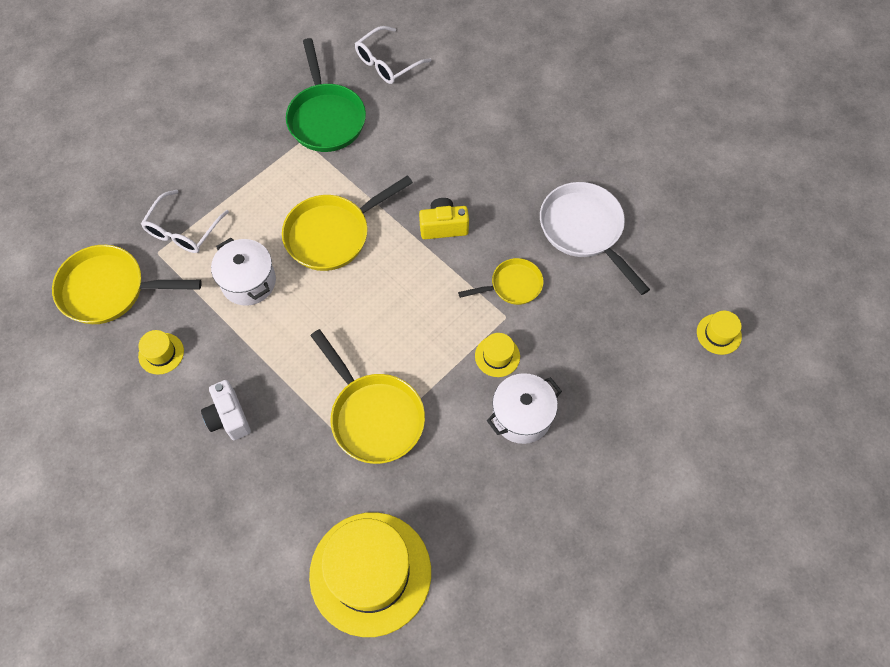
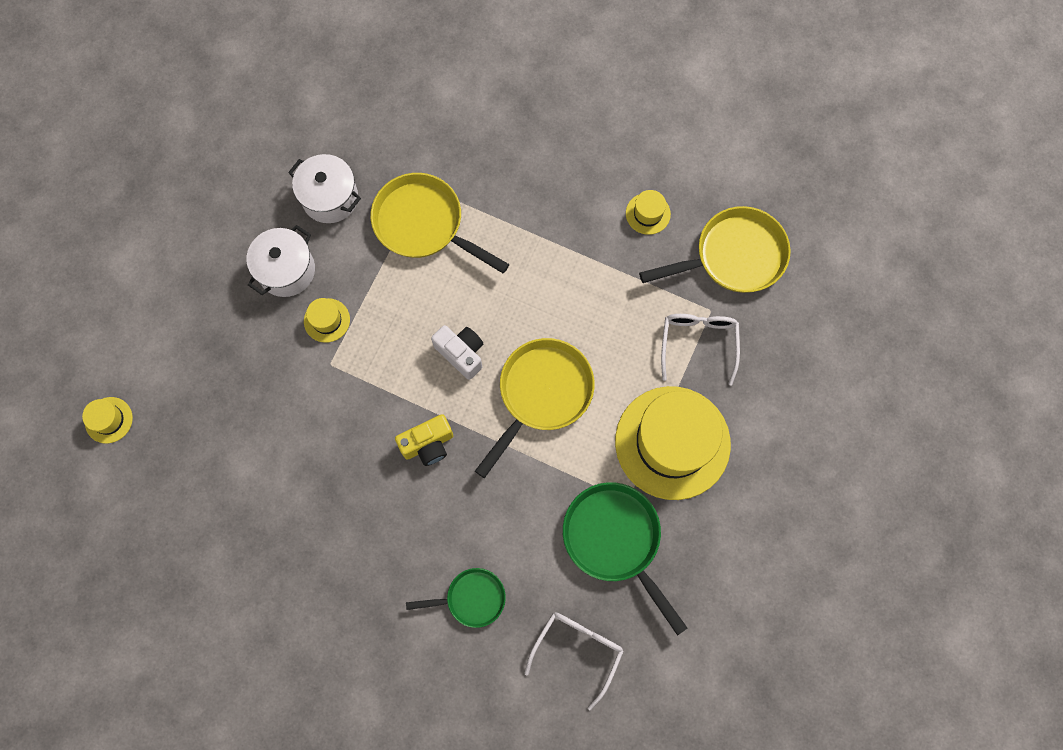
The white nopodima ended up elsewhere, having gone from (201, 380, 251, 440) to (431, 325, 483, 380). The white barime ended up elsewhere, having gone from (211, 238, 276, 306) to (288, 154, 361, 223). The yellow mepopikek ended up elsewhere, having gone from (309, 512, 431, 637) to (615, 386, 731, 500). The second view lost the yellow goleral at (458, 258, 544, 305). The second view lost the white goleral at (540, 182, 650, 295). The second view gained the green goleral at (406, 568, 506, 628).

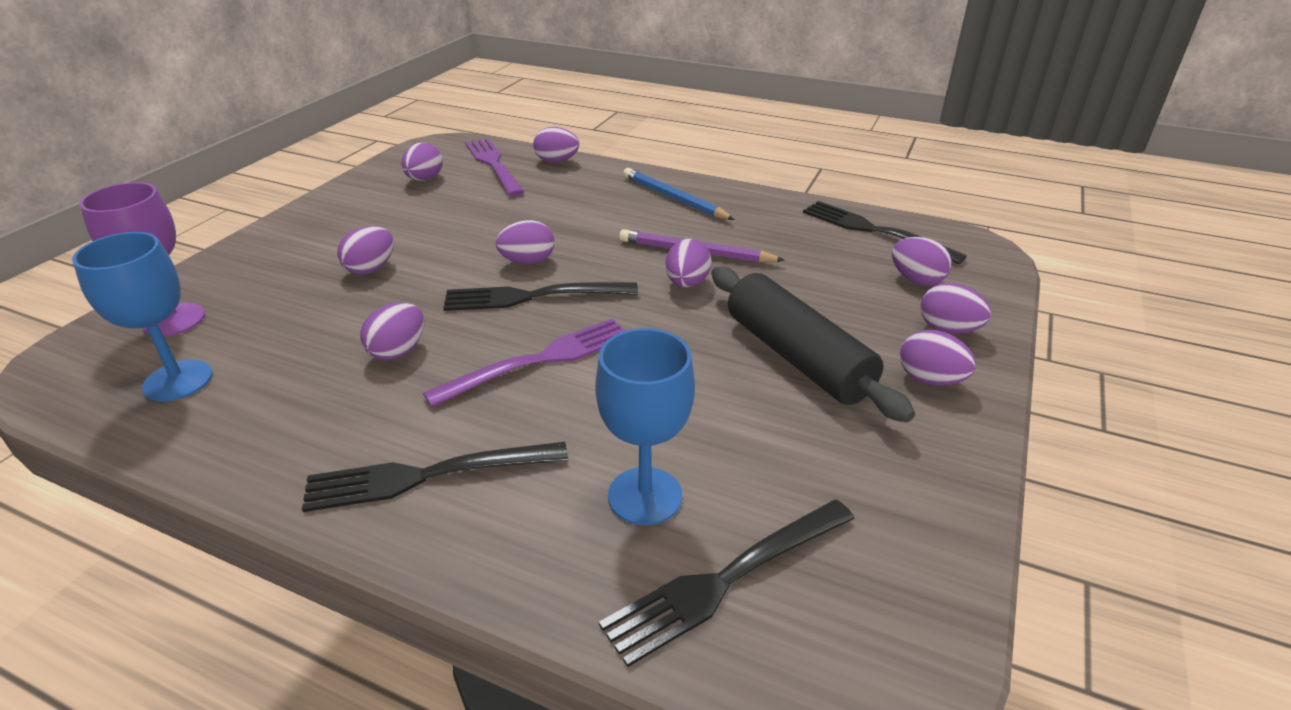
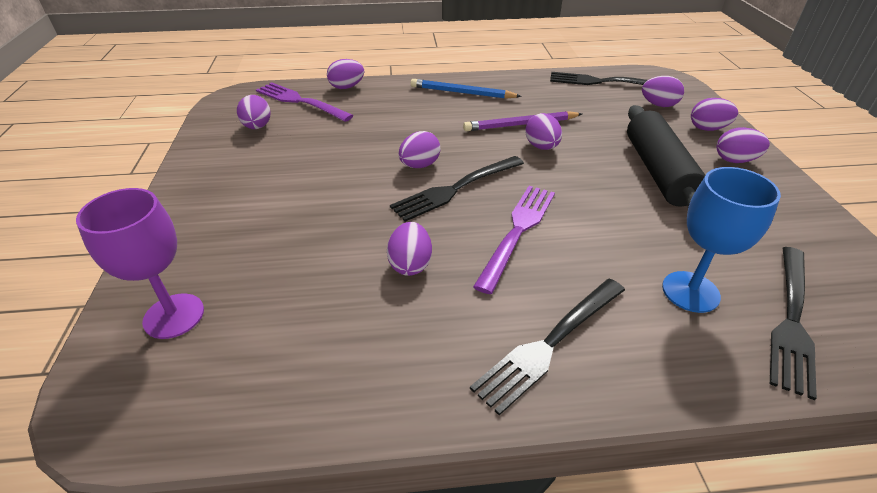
The second view lost the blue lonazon at (72, 232, 212, 401). The second view lost the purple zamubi at (337, 226, 394, 275). The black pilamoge at (711, 267, 915, 422) ended up facing another way, 60 degrees clockwise from before.

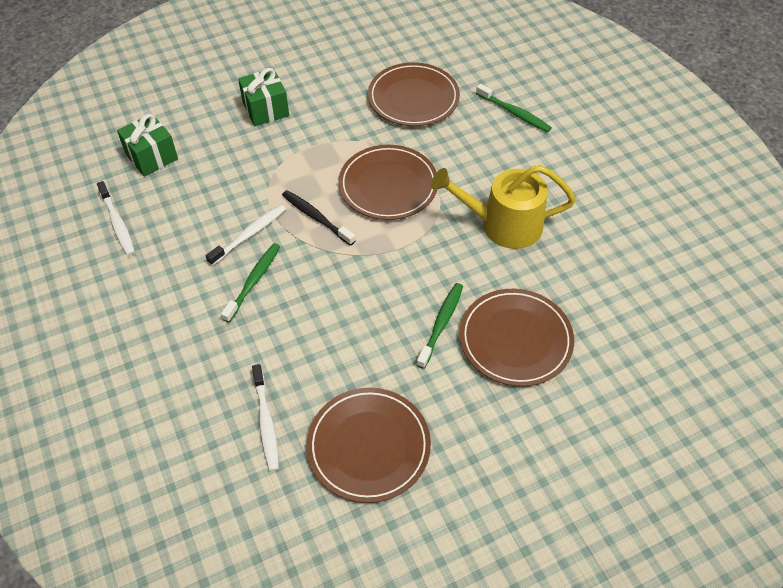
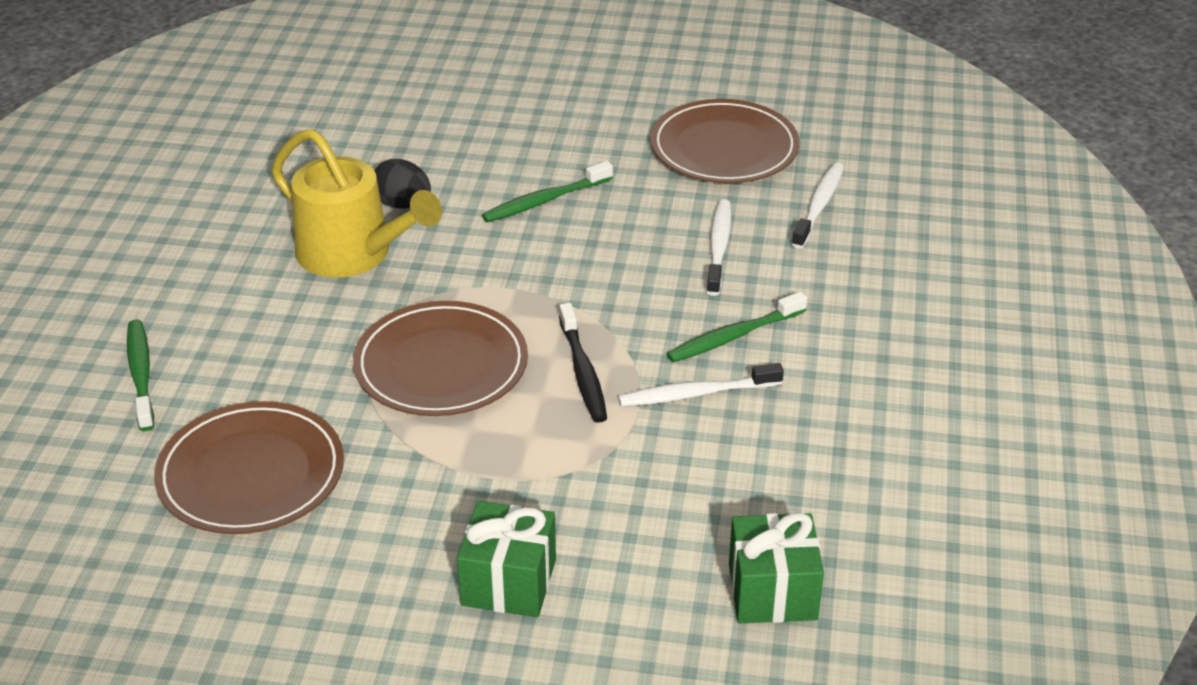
The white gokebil ended up elsewhere, having gone from (97, 181, 135, 256) to (706, 199, 732, 296). The second view lost the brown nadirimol at (459, 289, 574, 386). The second view gained the black zamubi at (374, 159, 431, 209).

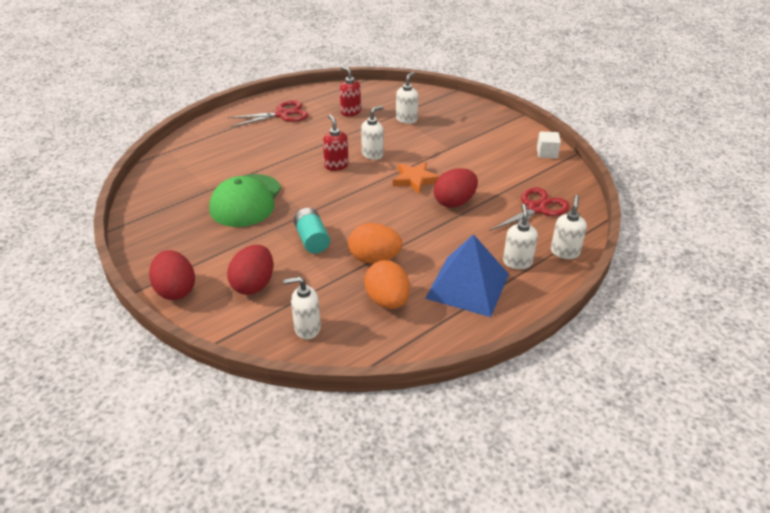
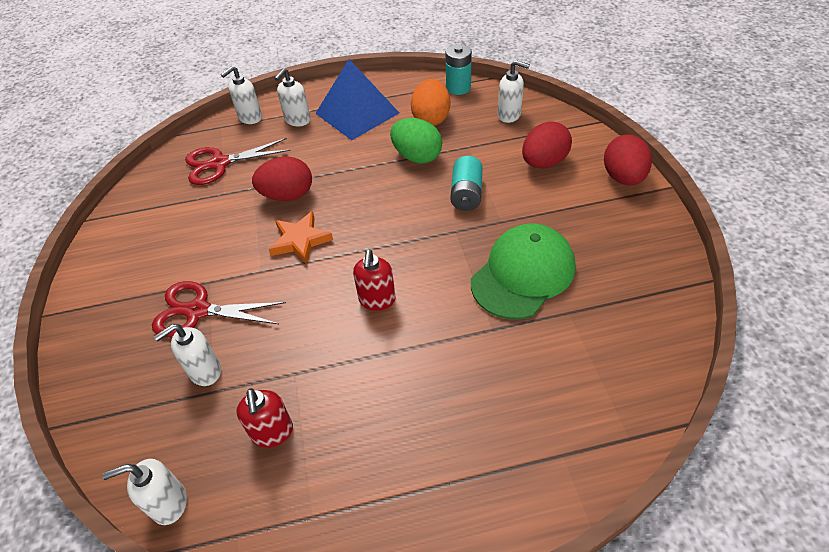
The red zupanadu ended up elsewhere, having gone from (228, 100, 308, 127) to (152, 281, 286, 337). What was the orange zamubi at (348, 223, 402, 263) turned into the green zamubi at (390, 118, 442, 164). The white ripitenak ended up elsewhere, having gone from (361, 106, 384, 160) to (102, 459, 187, 525). The second view lost the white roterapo at (537, 131, 561, 159). The second view gained the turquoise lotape at (446, 44, 472, 95).

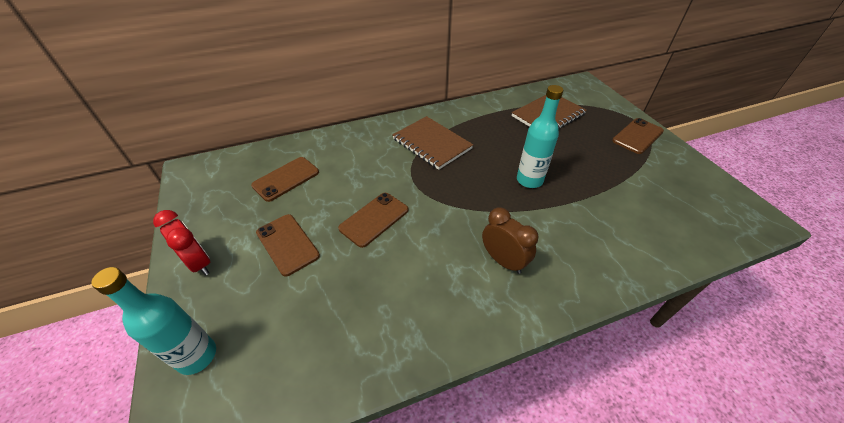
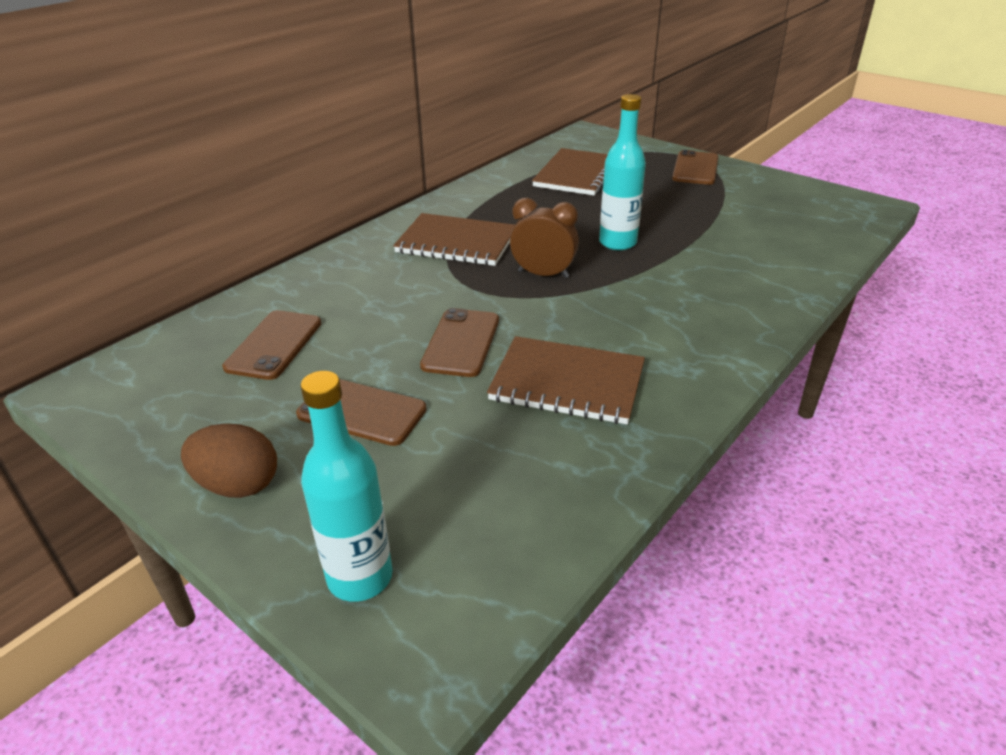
Where the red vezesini stood at (153, 210, 210, 276), the brown zamubi came to stand at (181, 424, 277, 498). The brown vezesini ended up elsewhere, having gone from (482, 207, 539, 274) to (510, 198, 579, 278). The second view gained the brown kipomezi at (487, 336, 645, 424).

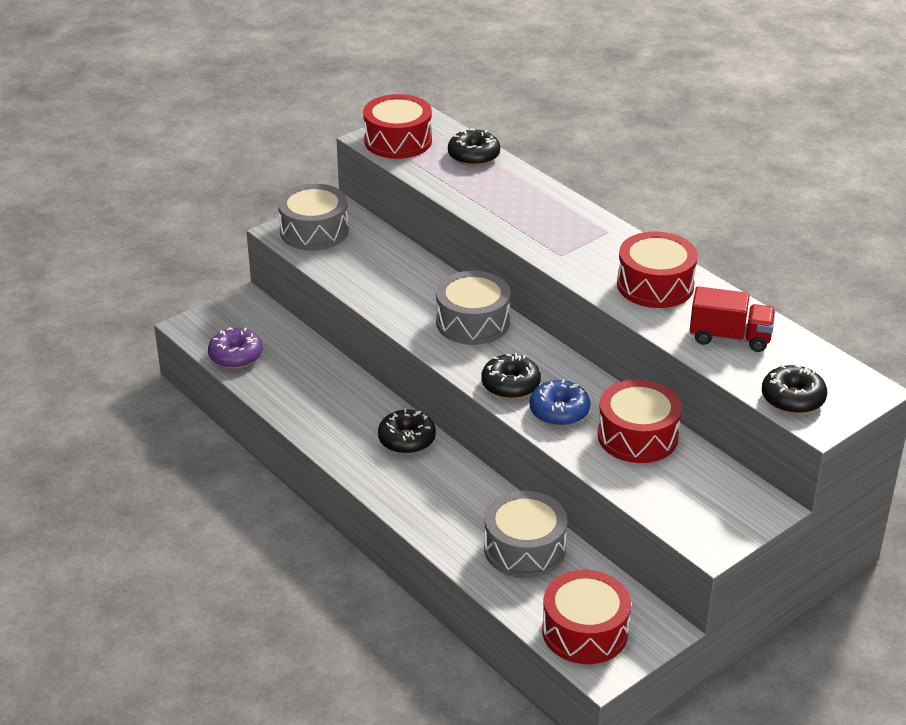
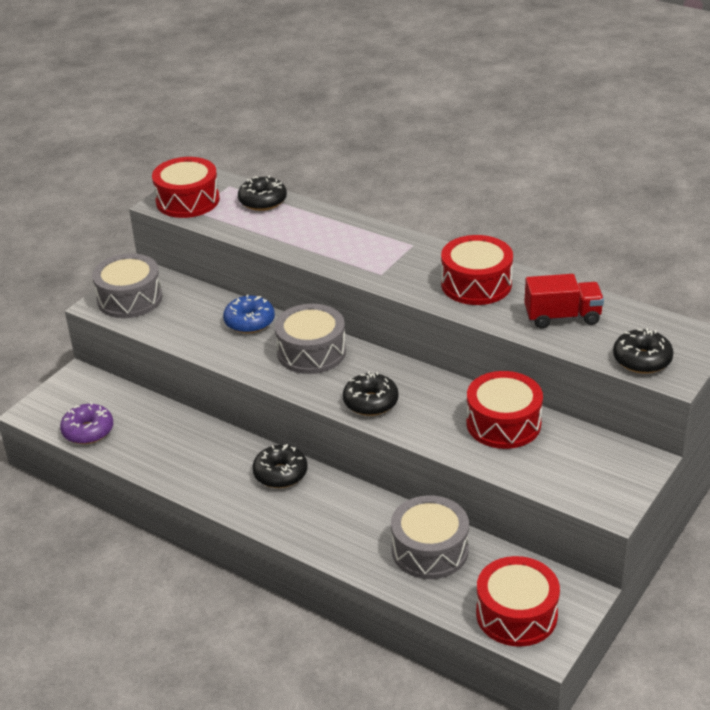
The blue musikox ended up elsewhere, having gone from (530, 379, 590, 426) to (223, 295, 275, 334).

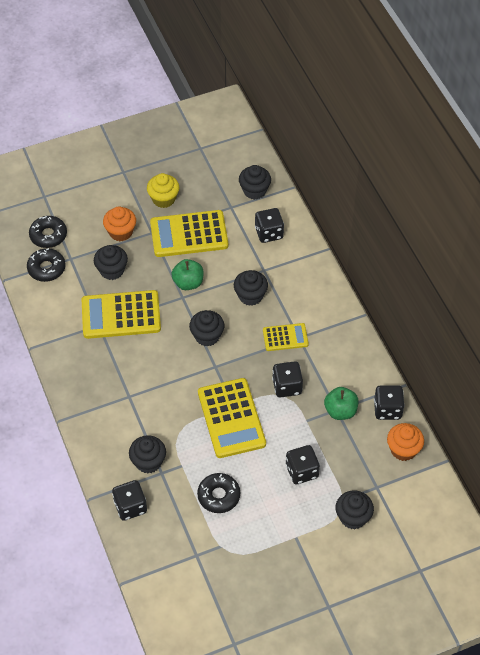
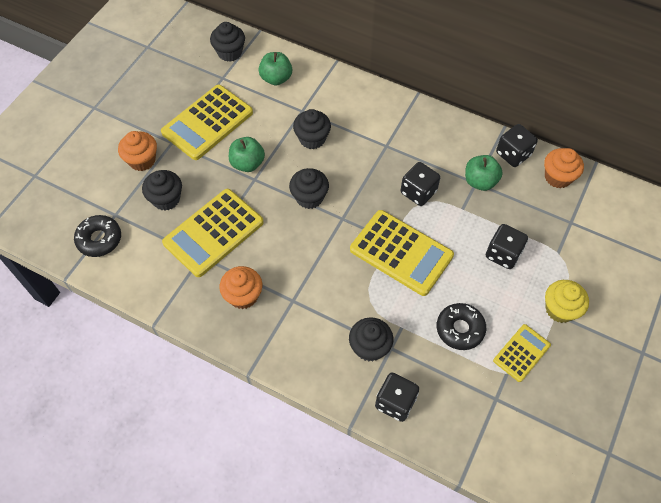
The second view lost the black musikox at (29, 216, 67, 248). The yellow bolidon ended up elsewhere, having gone from (147, 173, 179, 208) to (545, 280, 589, 323). Where the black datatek stood at (255, 208, 284, 243), the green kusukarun came to stand at (259, 52, 292, 86). The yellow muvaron ended up elsewhere, having gone from (263, 323, 309, 351) to (493, 324, 551, 382). The second view lost the black bolidon at (335, 490, 374, 529). The second view gained the orange bolidon at (219, 266, 262, 309).

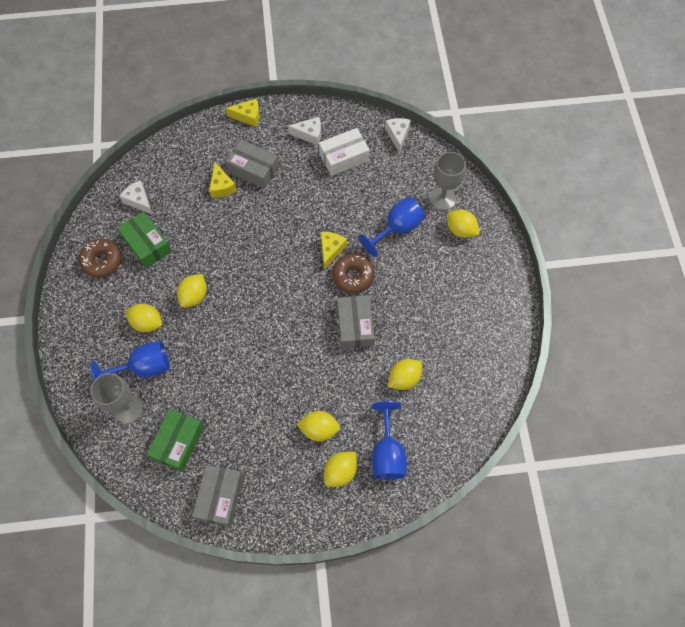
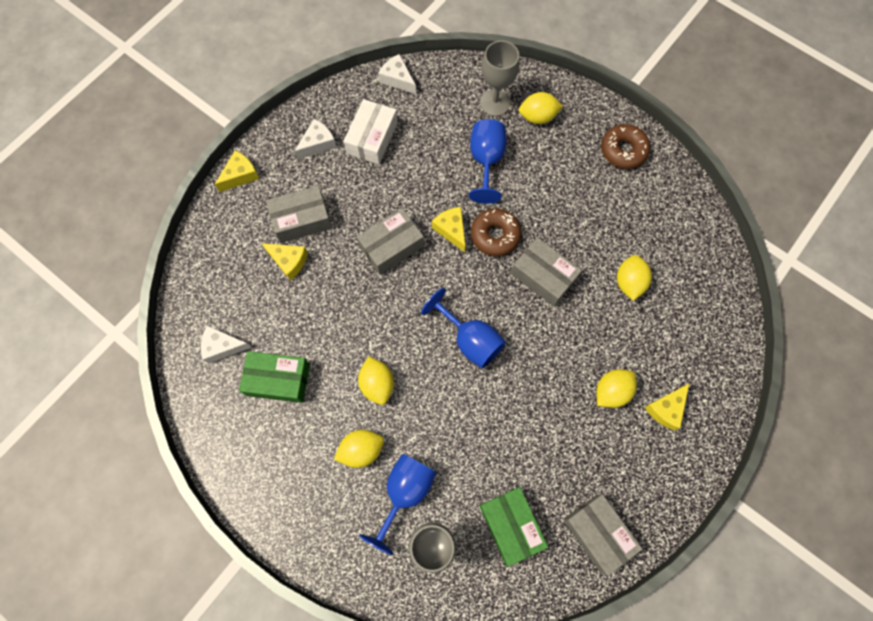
The brown musikox ended up elsewhere, having gone from (79, 238, 122, 278) to (601, 124, 650, 169). Where the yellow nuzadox stood at (324, 452, 357, 487), the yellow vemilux came to stand at (644, 384, 689, 430). The blue lonazon ended up elsewhere, having gone from (371, 401, 407, 480) to (421, 288, 506, 369). The second view gained the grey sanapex at (357, 208, 424, 275).

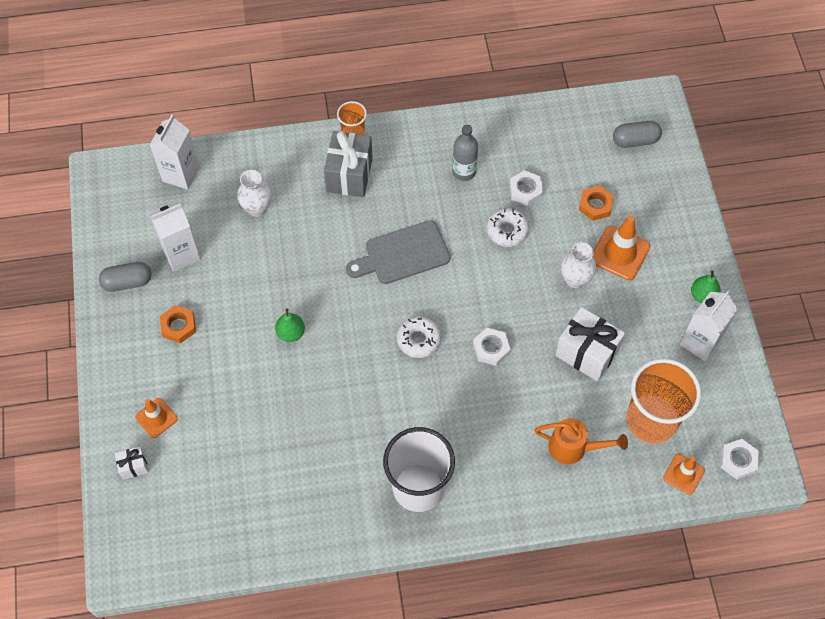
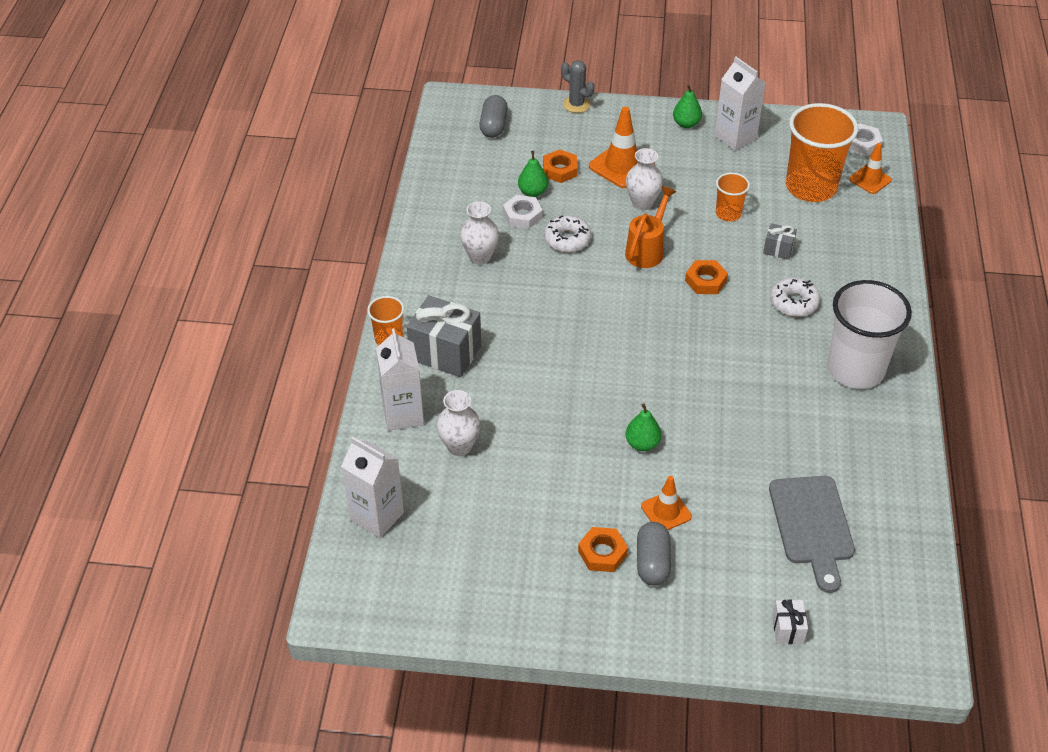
The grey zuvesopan ended up elsewhere, having gone from (99, 262, 152, 292) to (637, 522, 671, 586). The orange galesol ended up elsewhere, having gone from (135, 398, 178, 438) to (641, 476, 692, 530). The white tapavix ended up elsewhere, having gone from (150, 203, 201, 272) to (376, 328, 424, 431). The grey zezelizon ended up elsewhere, having gone from (346, 220, 450, 284) to (769, 476, 855, 593). The white musikox ended up elsewhere, having gone from (397, 316, 441, 358) to (770, 277, 820, 317). Where the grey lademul stood at (452, 125, 478, 181), the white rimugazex came to stand at (460, 201, 499, 265). What was the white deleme at (473, 328, 511, 366) turned into the orange deleme at (685, 260, 728, 294). The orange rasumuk ended up elsewhere, having gone from (534, 418, 628, 464) to (625, 186, 676, 268). Where the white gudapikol stood at (555, 307, 625, 381), the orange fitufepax came to stand at (716, 173, 750, 221). The second view gained the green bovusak at (518, 151, 548, 197). The second view gained the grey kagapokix at (561, 60, 595, 113). The second view gained the grey gudapikol at (763, 223, 797, 260).

